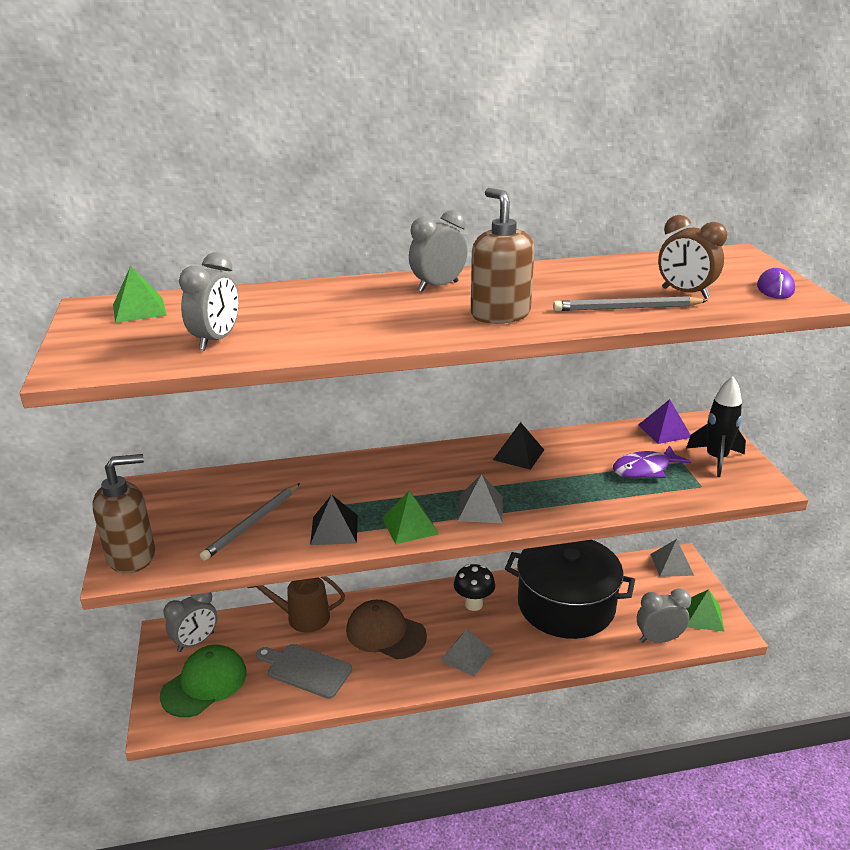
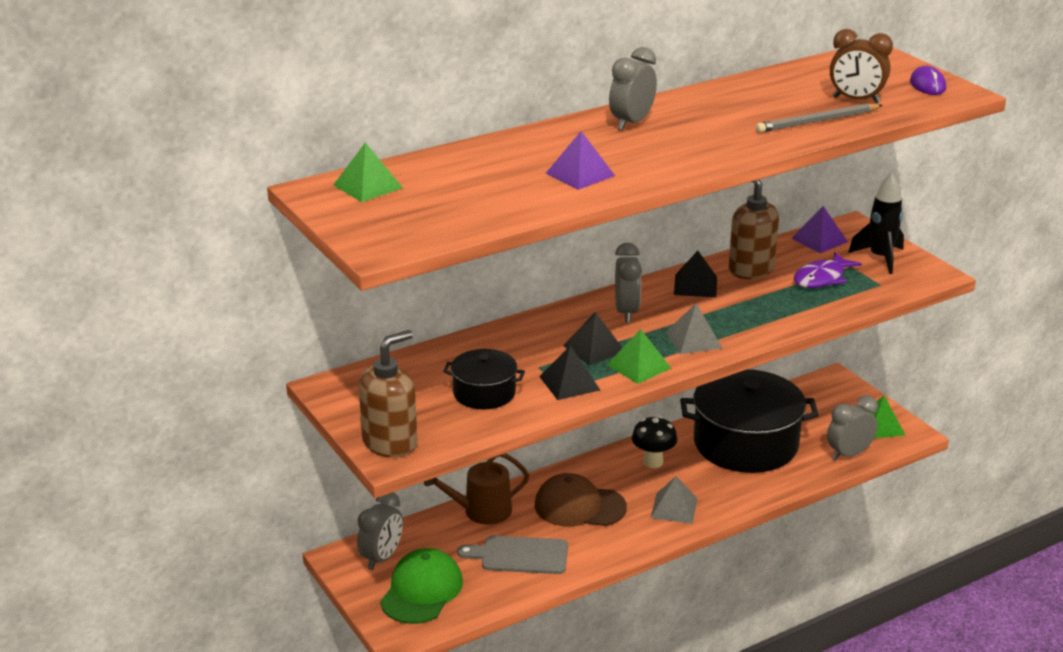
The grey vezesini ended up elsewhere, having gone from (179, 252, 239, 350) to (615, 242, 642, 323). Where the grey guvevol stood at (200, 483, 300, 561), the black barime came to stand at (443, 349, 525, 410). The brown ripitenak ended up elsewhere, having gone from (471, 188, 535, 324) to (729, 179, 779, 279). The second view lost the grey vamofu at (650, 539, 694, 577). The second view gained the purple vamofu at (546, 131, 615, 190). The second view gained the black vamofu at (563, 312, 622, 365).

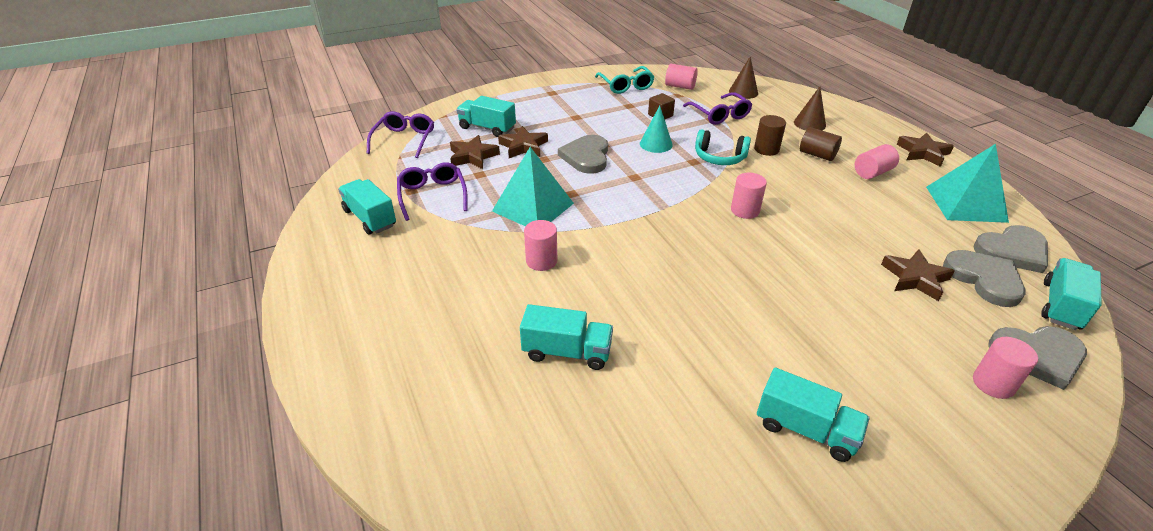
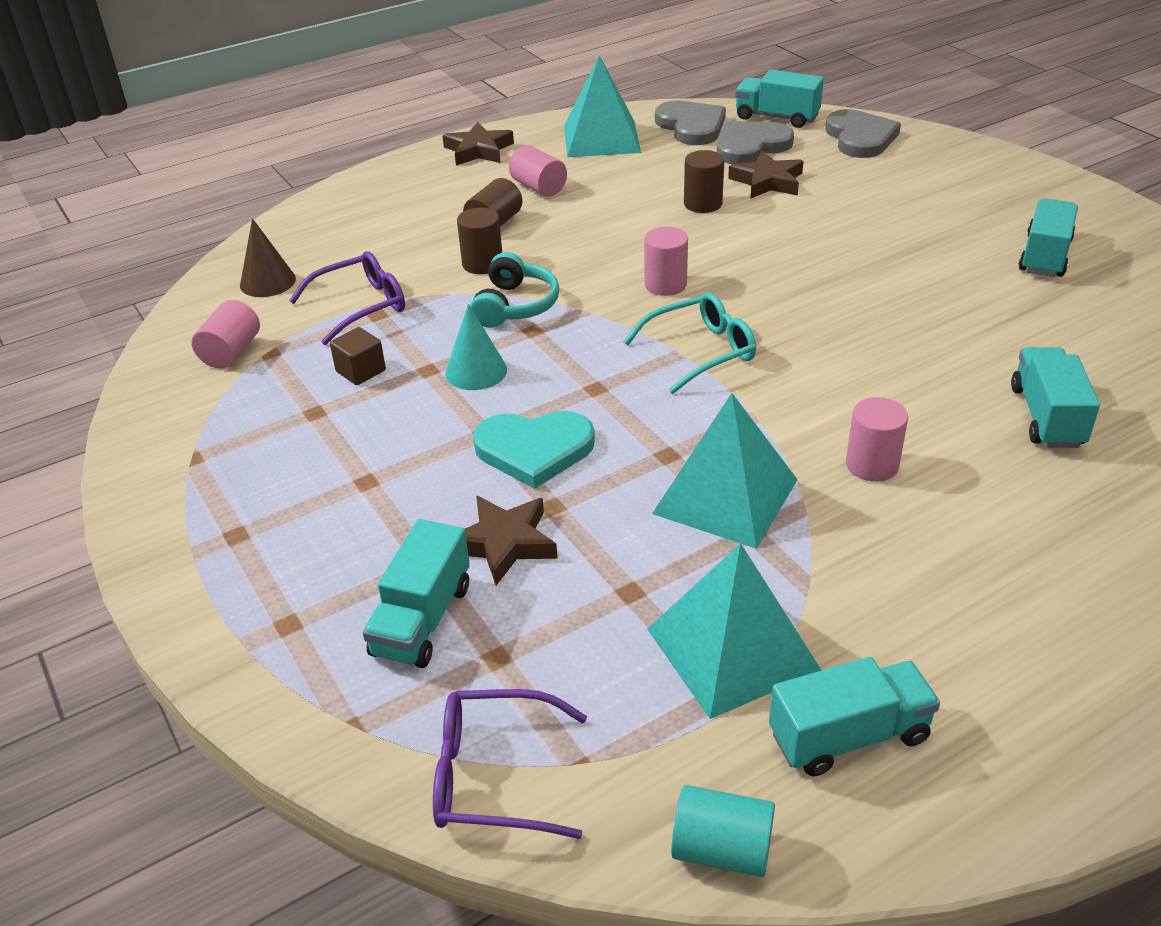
The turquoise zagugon at (338, 179, 396, 235) ended up facing another way, 150 degrees counterclockwise from before. Where the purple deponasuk stood at (397, 162, 468, 221), the turquoise vamofu came to stand at (647, 543, 822, 719). The second view lost the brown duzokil at (450, 135, 500, 169). What was the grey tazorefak at (558, 135, 608, 174) turned into the turquoise tazorefak at (473, 411, 595, 489). The turquoise deponasuk ended up elsewhere, having gone from (595, 66, 654, 94) to (623, 292, 756, 394). The second view lost the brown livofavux at (794, 86, 826, 130). The second view lost the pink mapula at (973, 337, 1038, 399). The second view gained the turquoise mapula at (671, 785, 775, 877). The second view gained the brown mapula at (684, 150, 724, 213).

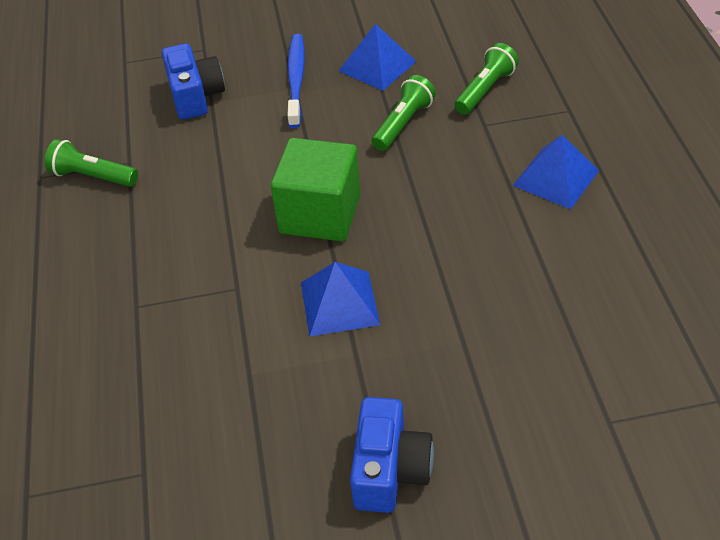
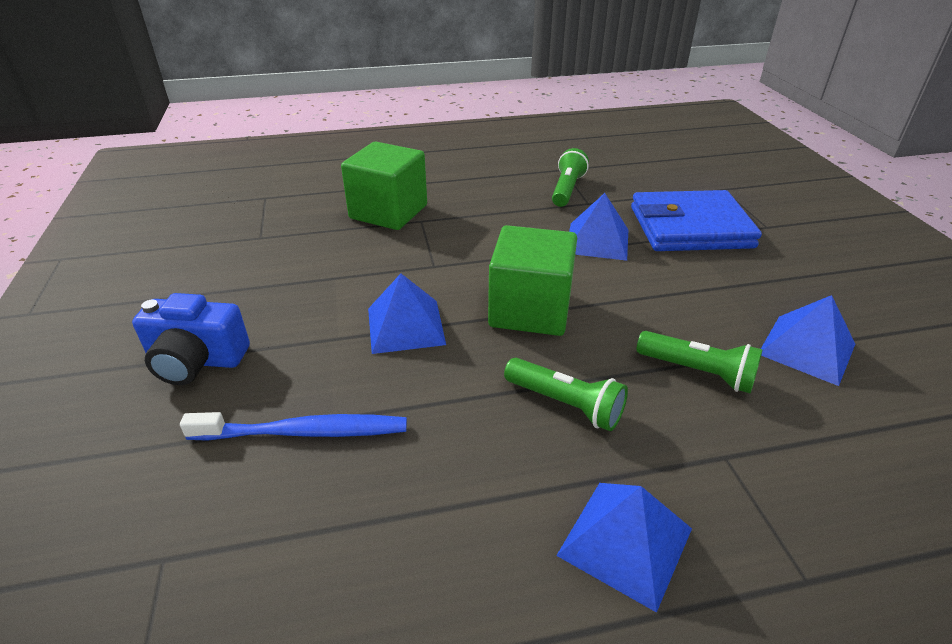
Where the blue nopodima stood at (162, 44, 225, 120), the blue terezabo came to stand at (631, 190, 762, 251). The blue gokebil ended up elsewhere, having gone from (287, 34, 305, 128) to (180, 412, 407, 441). The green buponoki ended up elsewhere, having gone from (454, 43, 519, 115) to (504, 358, 628, 431). The second view gained the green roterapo at (341, 142, 427, 230). The second view gained the blue vamofu at (569, 193, 628, 261).

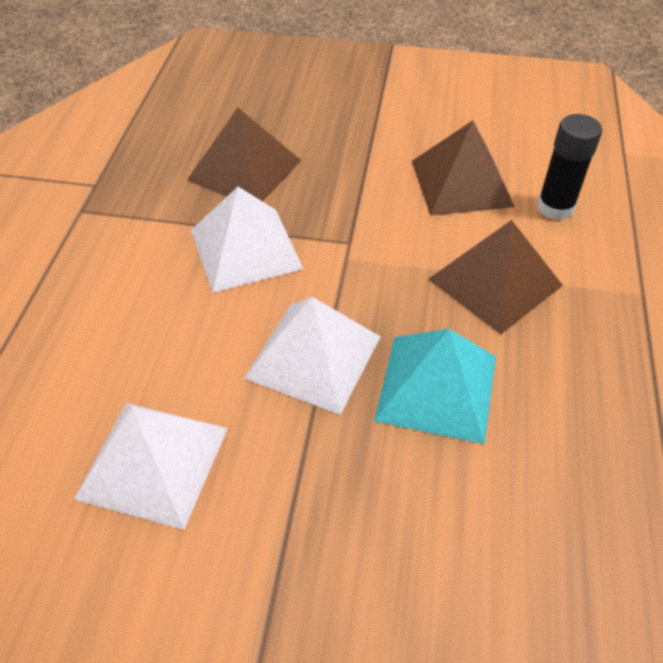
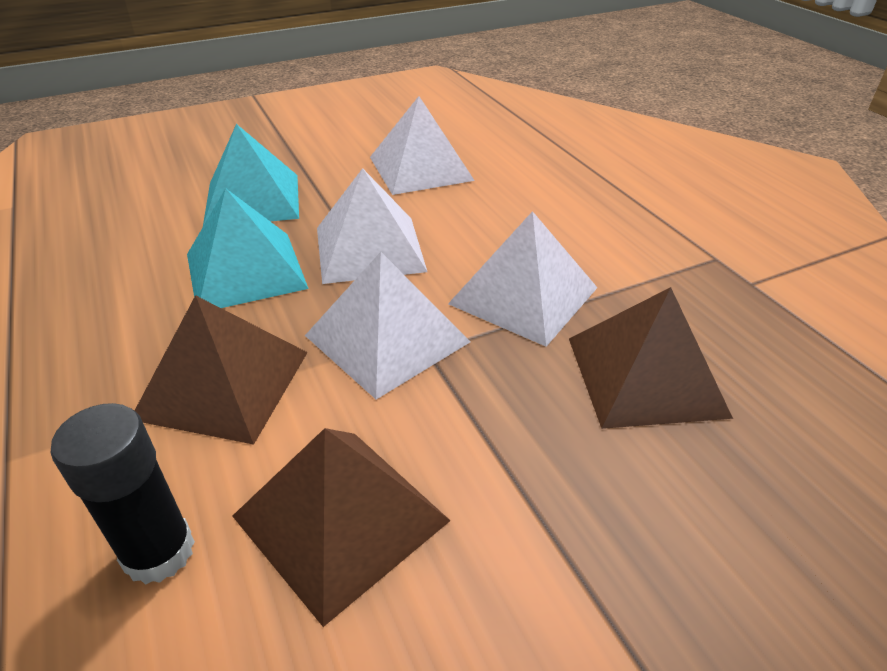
The second view gained the turquoise vamofu at (203, 124, 299, 226). The second view gained the white vamofu at (305, 252, 471, 400).

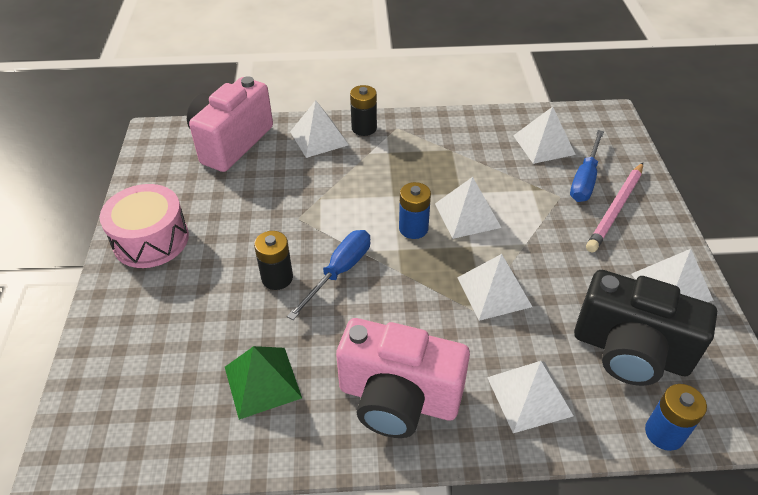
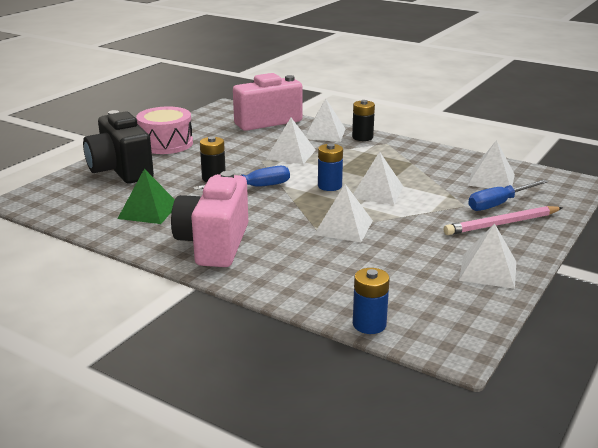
The pink nopodima at (336, 318, 470, 438) ended up facing another way, 45 degrees clockwise from before. The white vamofu ended up elsewhere, having gone from (487, 361, 574, 433) to (266, 118, 316, 164). The black nopodima ended up elsewhere, having gone from (574, 270, 717, 386) to (83, 110, 154, 184).

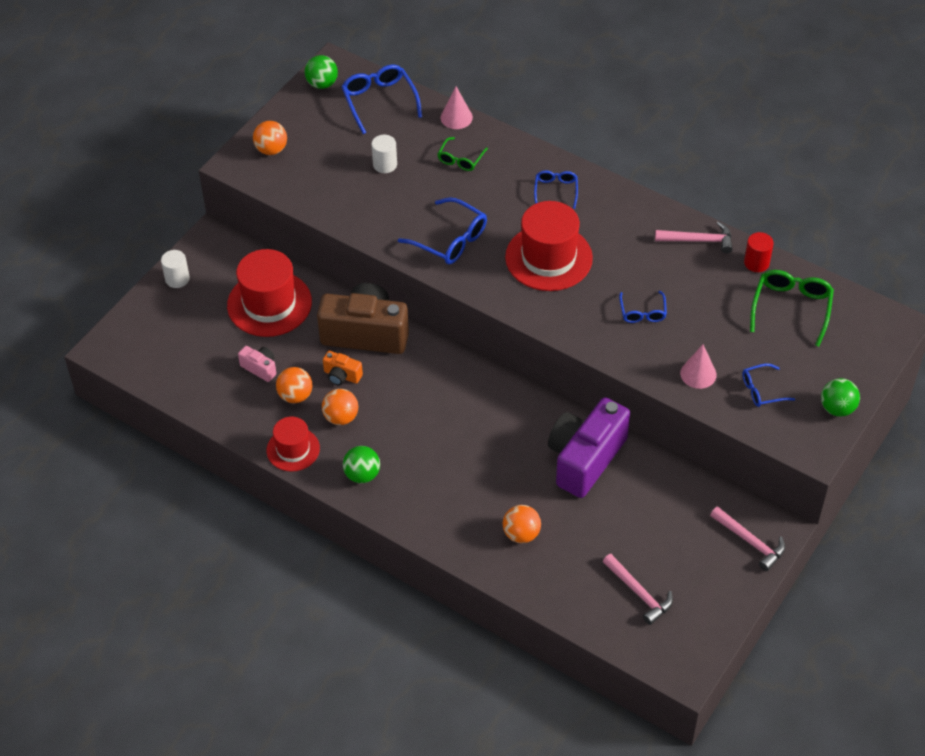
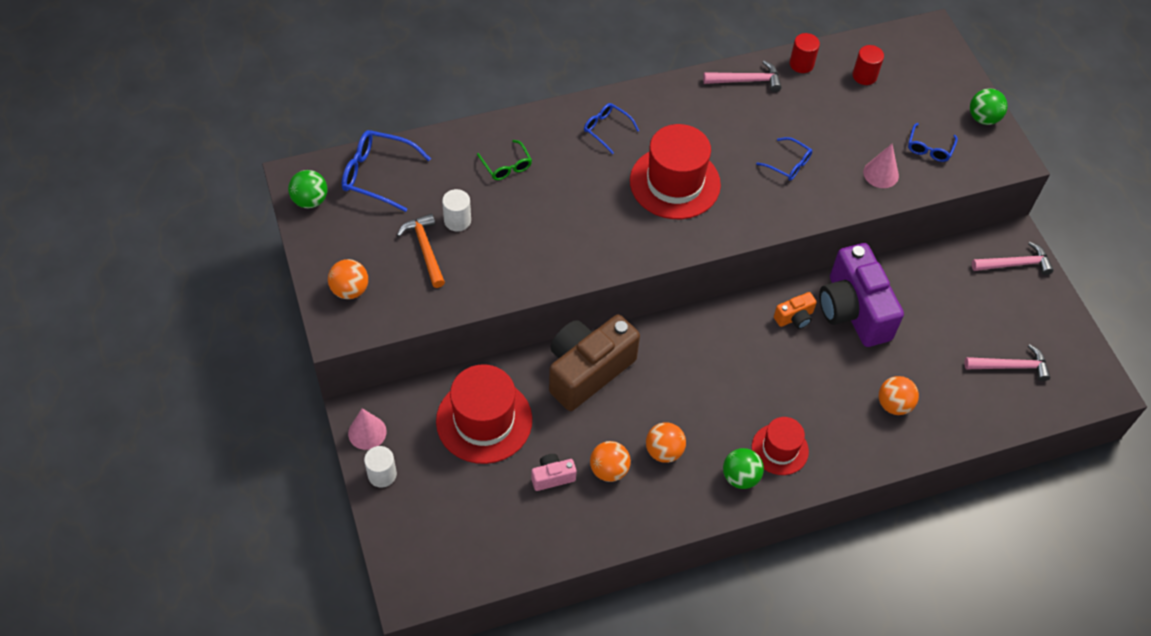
The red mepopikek ended up elsewhere, having gone from (267, 417, 320, 472) to (752, 417, 809, 475). The orange nopodima ended up elsewhere, having gone from (323, 351, 363, 385) to (774, 292, 817, 329). The second view lost the blue deponasuk at (398, 197, 487, 264). The pink livofavux ended up elsewhere, having gone from (441, 86, 473, 129) to (348, 408, 387, 450). The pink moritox at (655, 221, 733, 253) ended up facing another way, 45 degrees clockwise from before. Where the green deponasuk stood at (750, 270, 834, 347), the red mapula came to stand at (852, 45, 884, 85). The second view gained the orange moritox at (397, 213, 445, 288).

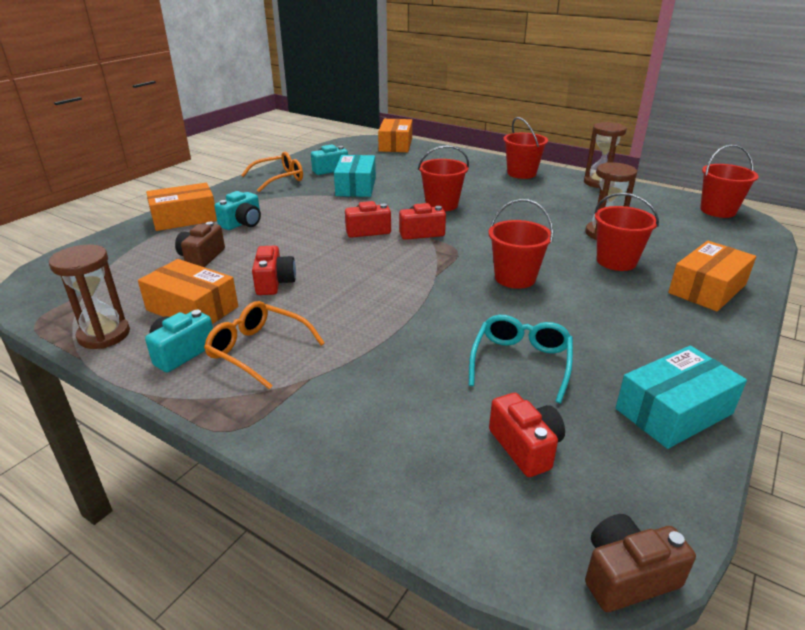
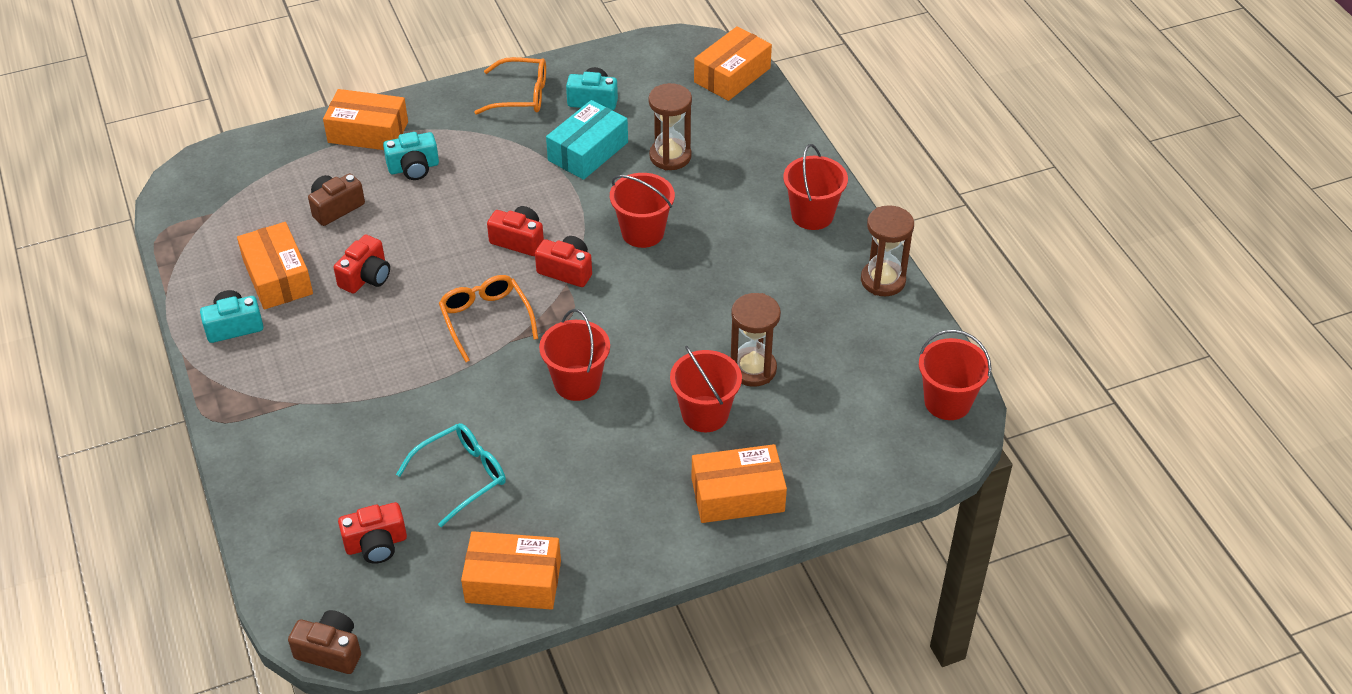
The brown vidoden ended up elsewhere, having gone from (49, 244, 130, 349) to (649, 83, 692, 170). The orange deponasuk ended up elsewhere, having gone from (204, 301, 325, 390) to (439, 275, 538, 362). The red nopodima at (489, 393, 565, 477) ended up facing another way, 60 degrees clockwise from before. What was the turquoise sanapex at (616, 346, 747, 449) turned into the orange sanapex at (461, 531, 561, 610).

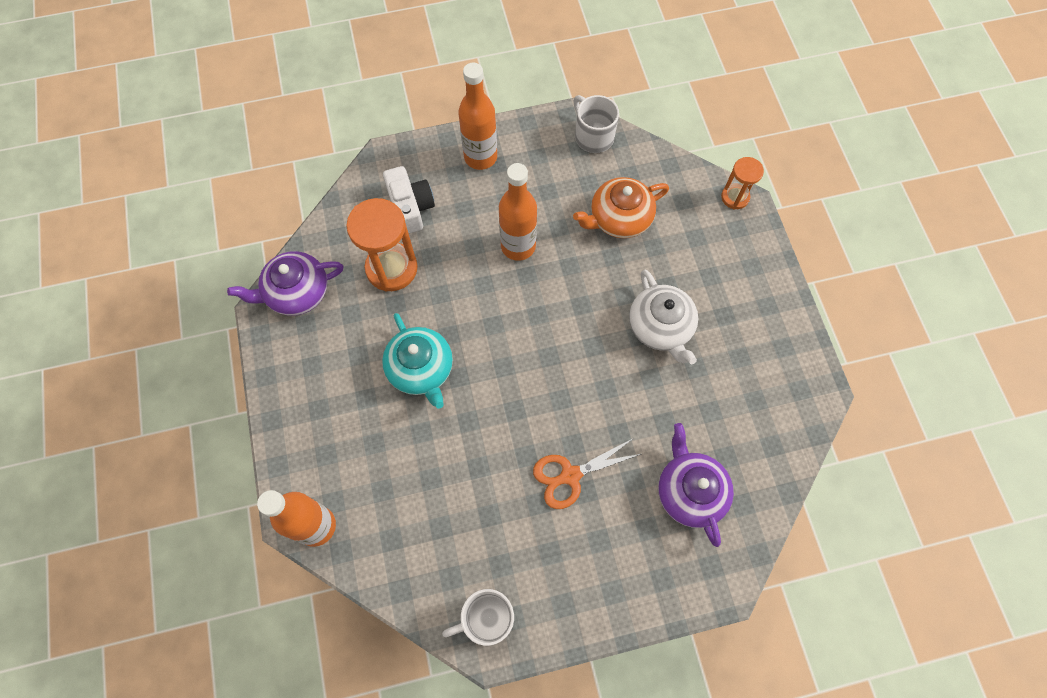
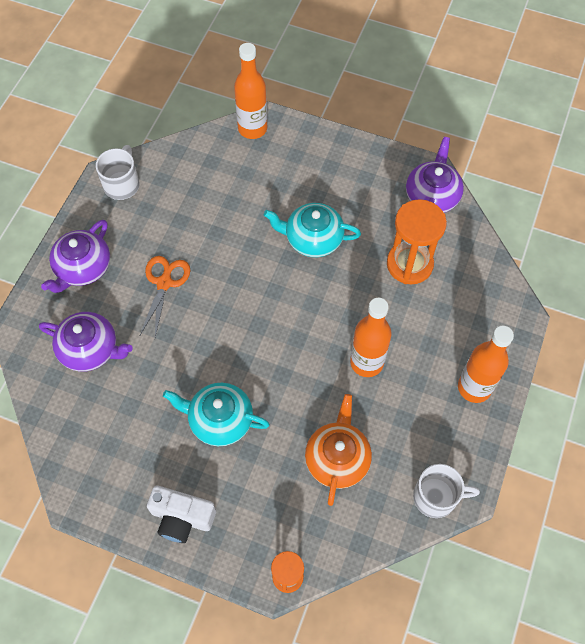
The white nopodima ended up elsewhere, having gone from (383, 166, 435, 234) to (147, 485, 216, 543). What was the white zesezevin at (629, 270, 698, 364) turned into the turquoise zesezevin at (163, 383, 270, 446). The second view gained the purple zesezevin at (41, 219, 110, 293).

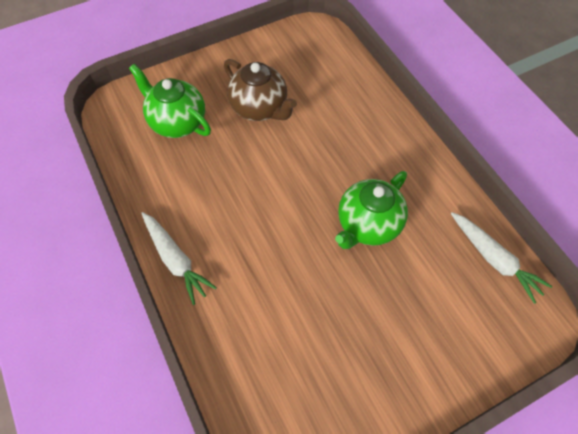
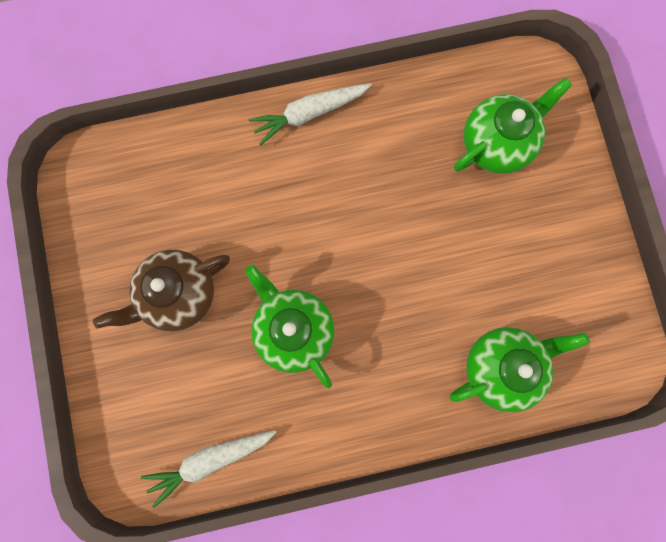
The brown zesezevin ended up elsewhere, having gone from (224, 59, 297, 121) to (93, 250, 230, 331). The second view gained the green zesezevin at (450, 327, 590, 412).

